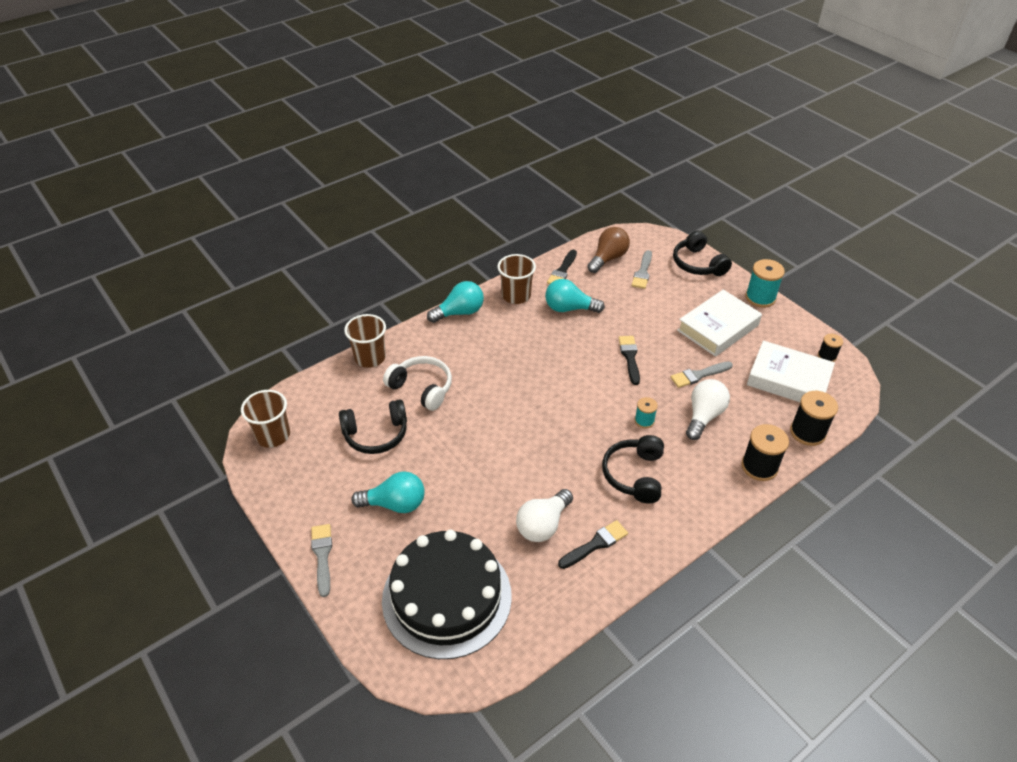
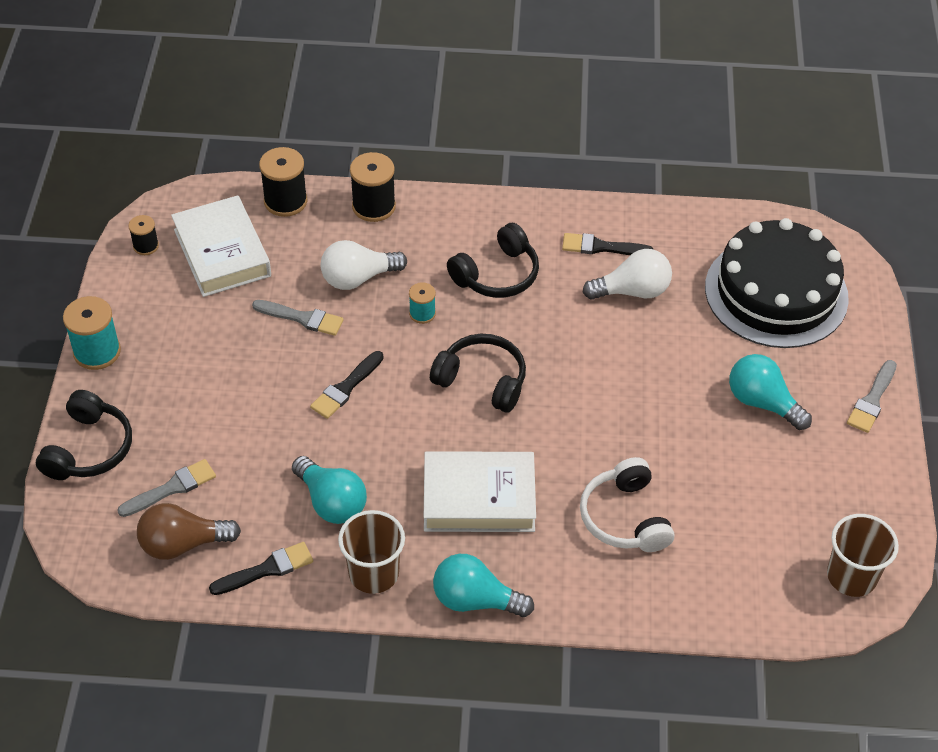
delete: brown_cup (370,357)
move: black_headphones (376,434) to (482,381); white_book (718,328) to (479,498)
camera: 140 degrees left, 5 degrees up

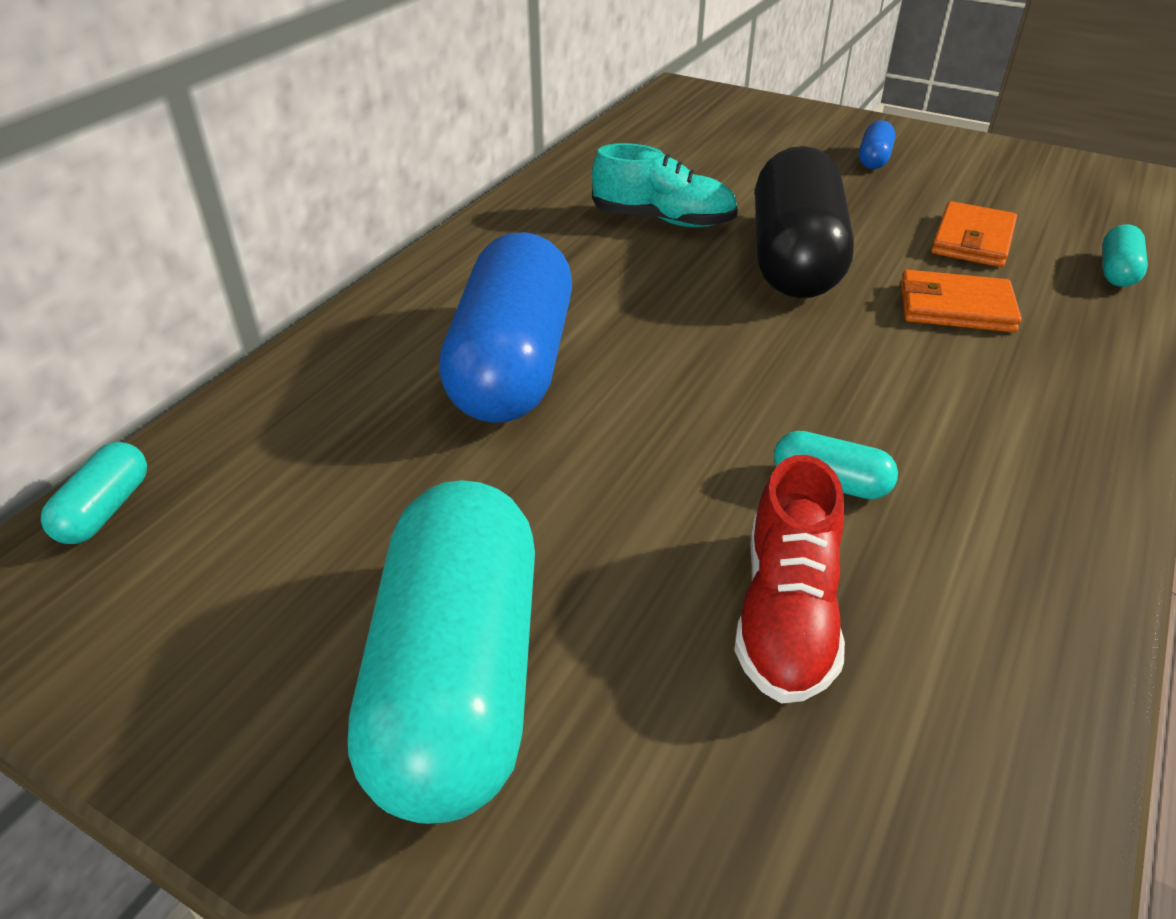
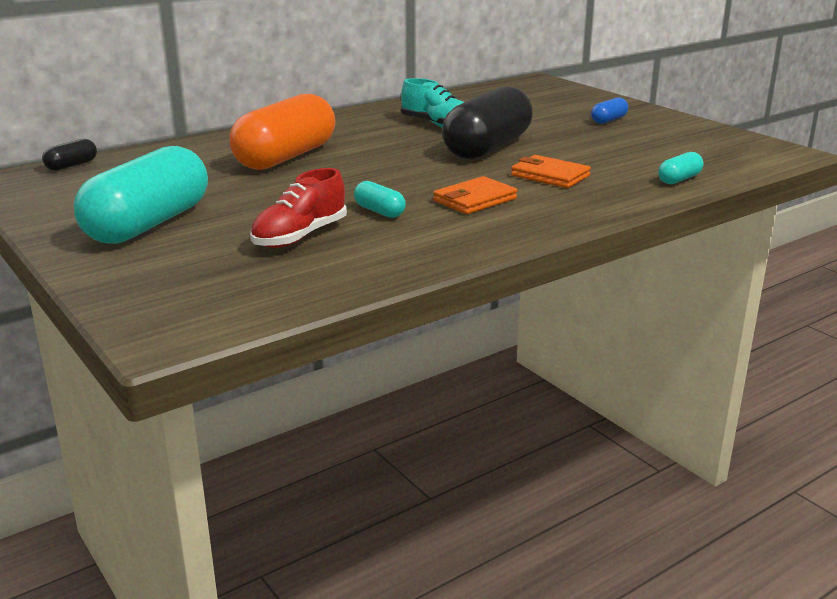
move: orange_wallet (972,240) to (474,200)
recolor: turquoise_capsule (105,510) to black_capsule (72,165); blue_capsule (513,366) to orange_capsule (286,157)
camera: 25 degrees right, 15 degrees down

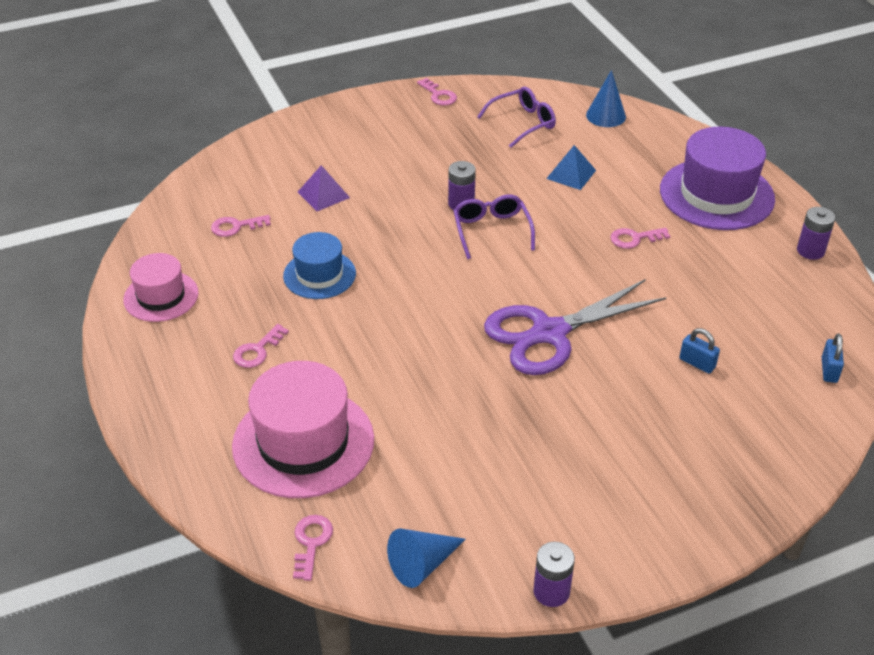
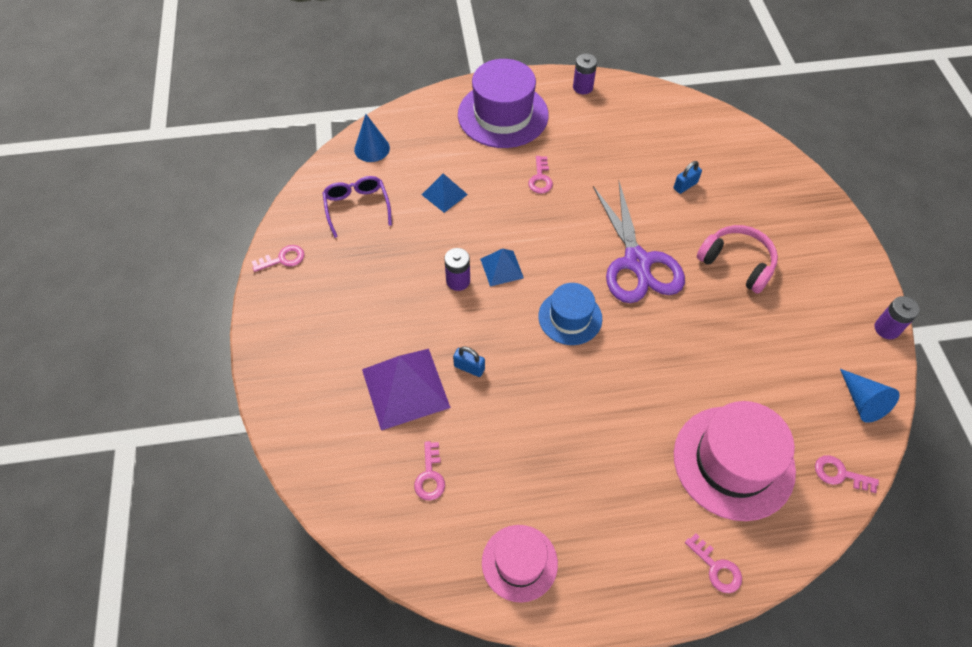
insert: pink_headphones (737,263)
move: pink_key (257,351) to (716,568); blue_hat (319,275) to (570,317); blue_padlock (829,370) to (469,367)
replace: purple_glasses (491,230) to blue_pyramid (502,268)
resize: purple_pyramid (323,194) = (405,388) x1.85
camera: 75 degrees left, 15 degrees up

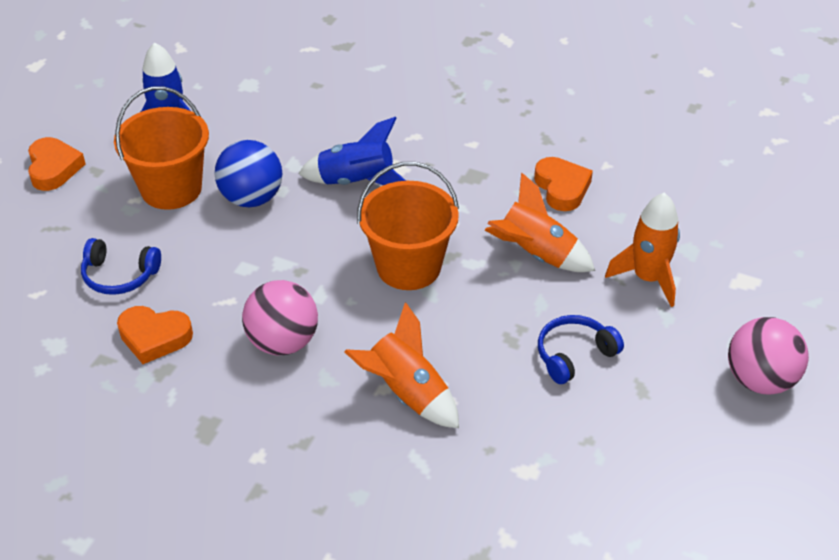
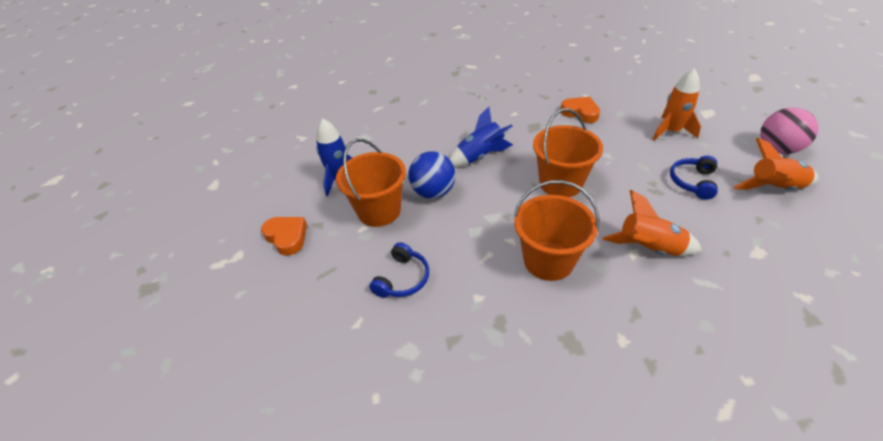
delete: orange_heart (154,337)
move: orange_rocket (536,255) to (773,188)
replace: pink_ball (283,342) to orange_bucket (548,260)
rotate: blue_headphones (119,275) = (403,278) 45 degrees counterclockwise
camera: 30 degrees left, 0 degrees up

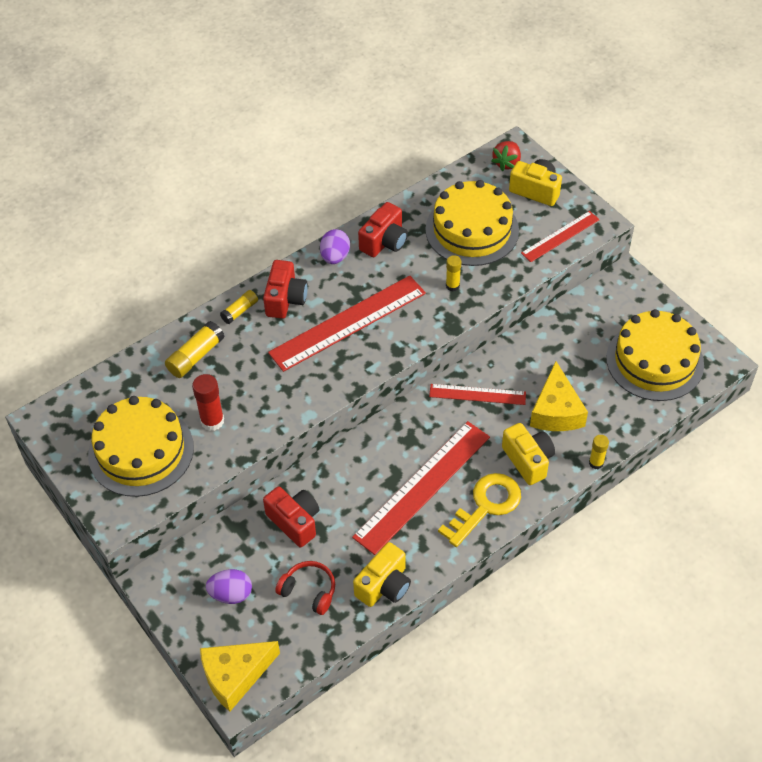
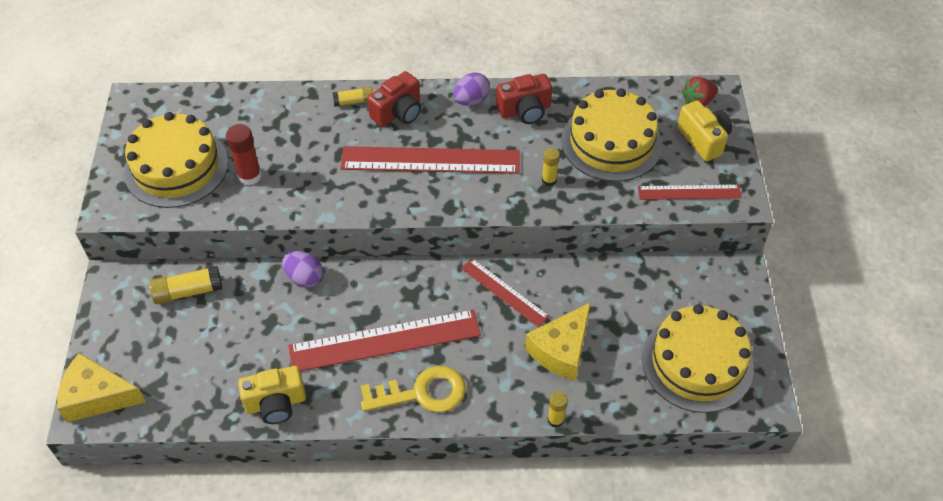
delete: red_camera (294,522); red_headphones (309,591); yellow_camera (528,460)
move: yellow_glue_stick (195,356) to (188,291); purple_egg (231,594) to (304,278)
camera: 35 degrees right, 0 degrees up

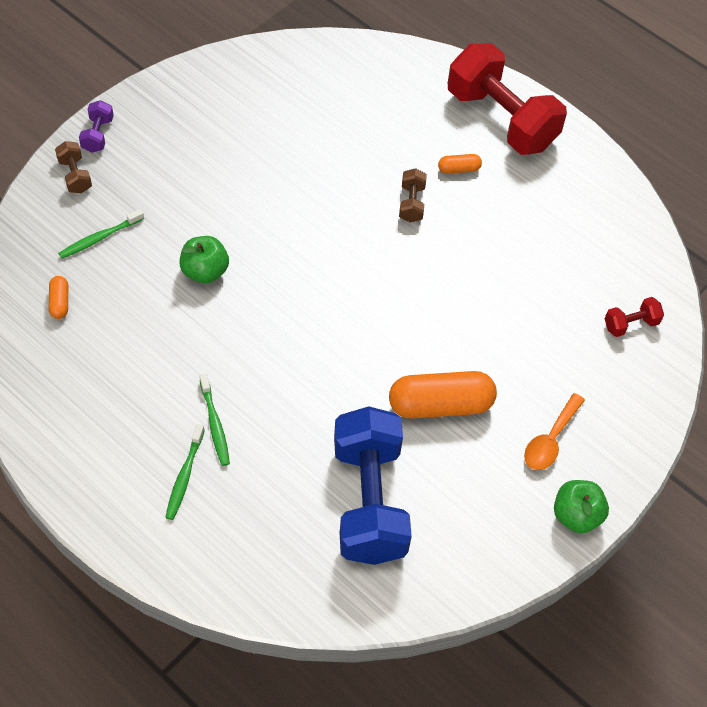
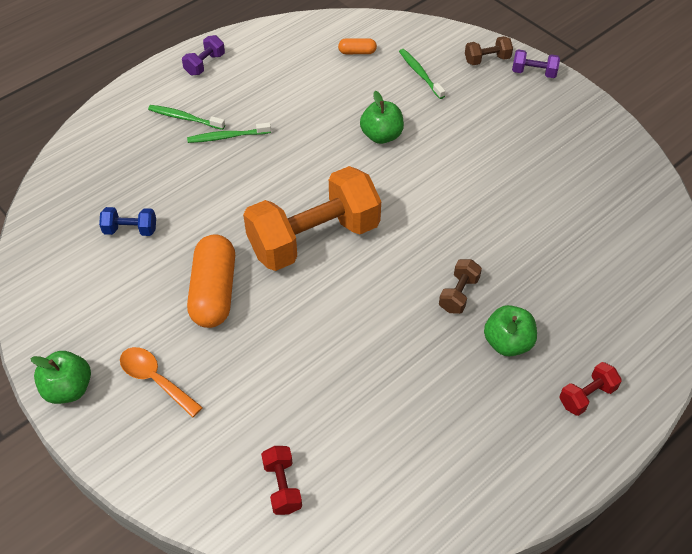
insert: purple_dumbbell (205,64); orange_dumbbell (314,238)
replace: orange_capsule (459,169) to green_apple (507,343)
rotate: brown_dumbbell (411,203) = (458,294) 75 degrees counterclockwise
resize: blue_dumbbell (369,501) = (130,230) x0.41; red_dumbbell (501,119) = (586,396) x0.41
camera: 100 degrees right, 5 degrees down

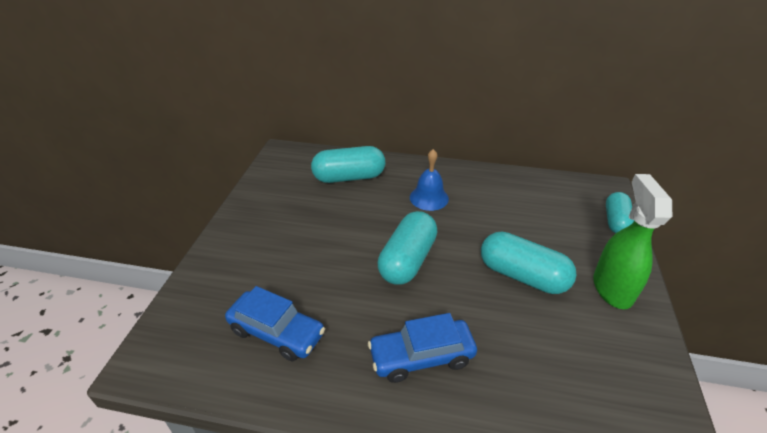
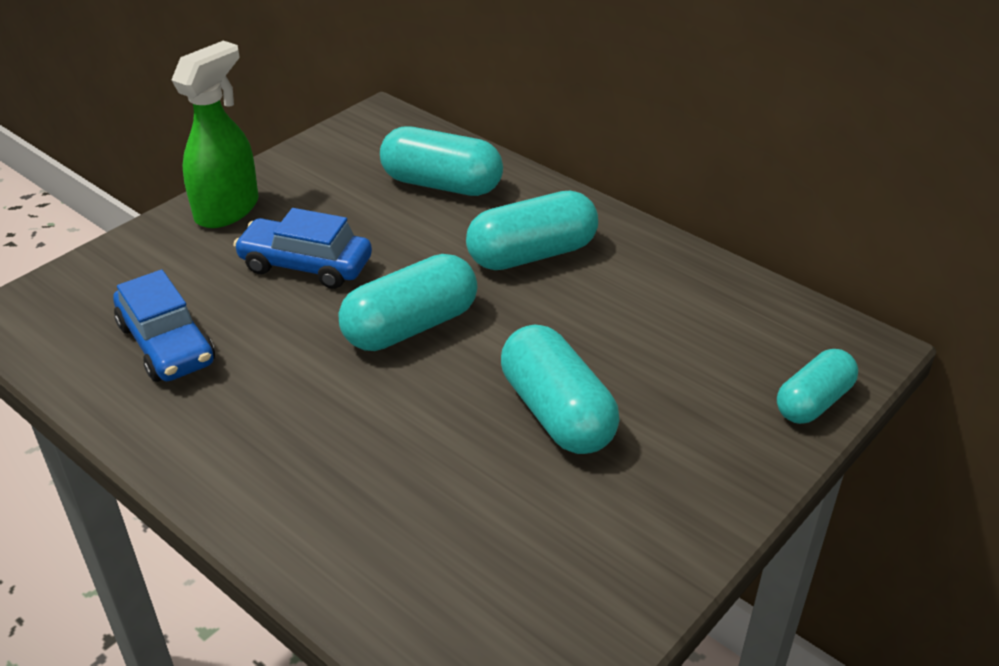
move: blue_car (421,356) to (306,265); green_spray_bottle (612,288) to (228,210)
replace: blue_bell (429,198) to turquoise_capsule (532,254)
camera: 30 degrees right, 0 degrees up

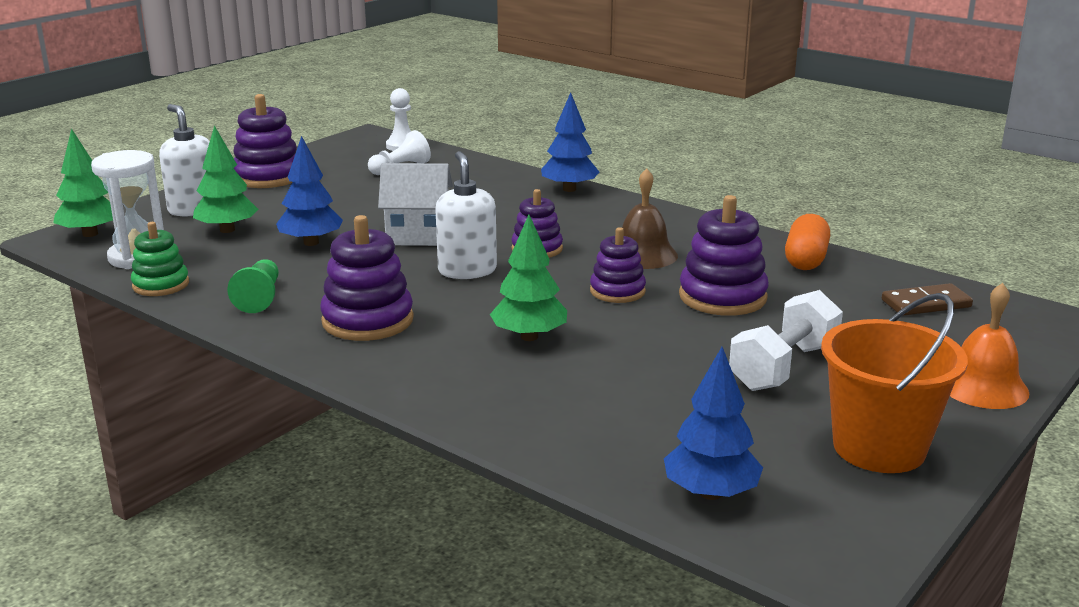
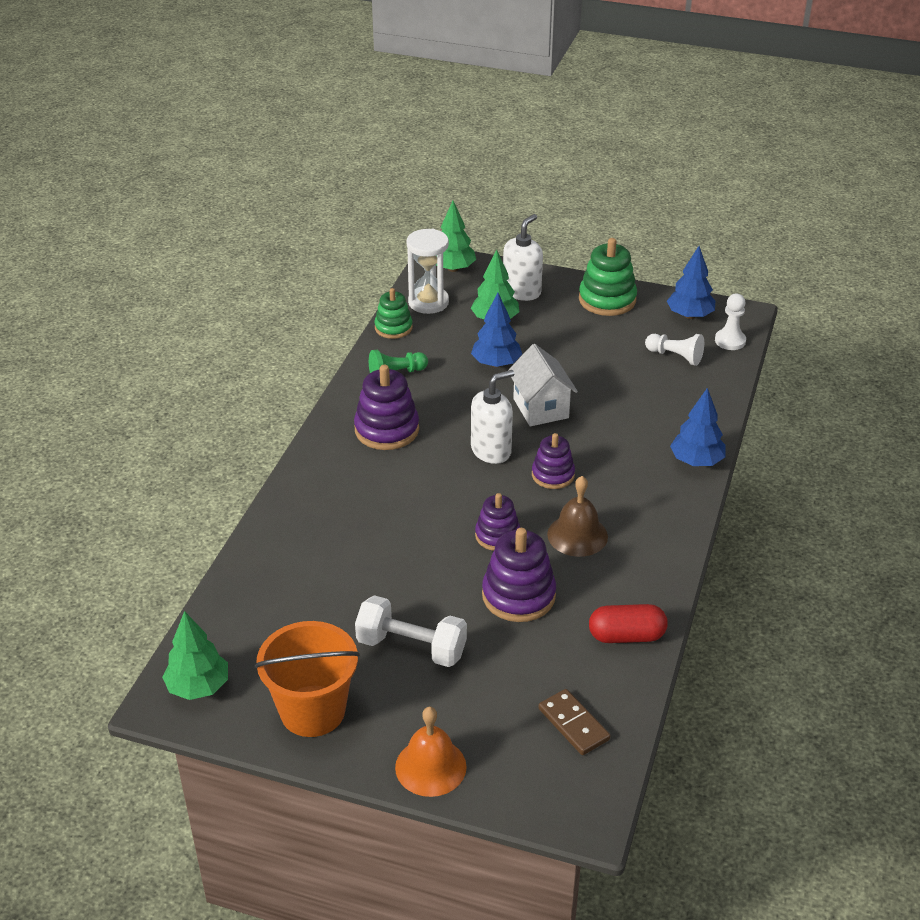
move: green_tree (529,337) to (198,687); blue_tree (710,493) to (689,315)
recolor: purple_stacking_toy (268,177) to green_stacking_toy (607,300); orange_capsule (805,260) to red_capsule (626,636)
camera: 70 degrees right, 15 degrees up

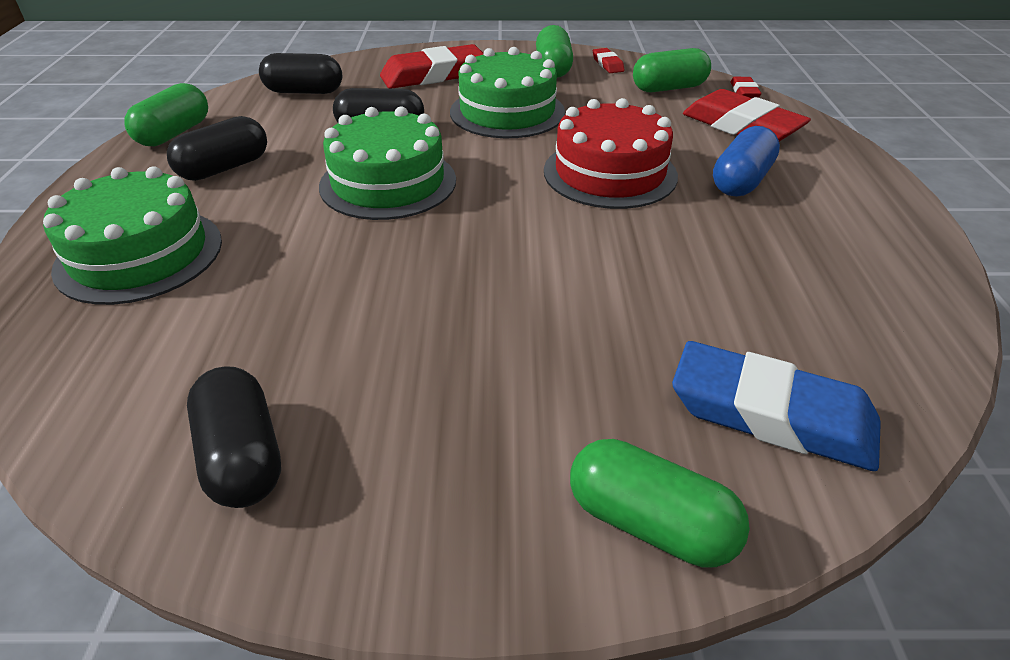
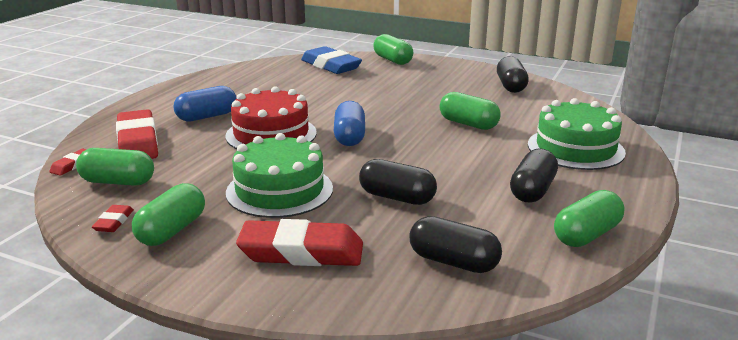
delete: green_cake (388,182)
insert: blue_capsule (349,137); green_capsule (468,124)
rotate: black_capsule (224,168) = (532,190) 45 degrees counterclockwise
camera: 155 degrees left, 15 degrees down

